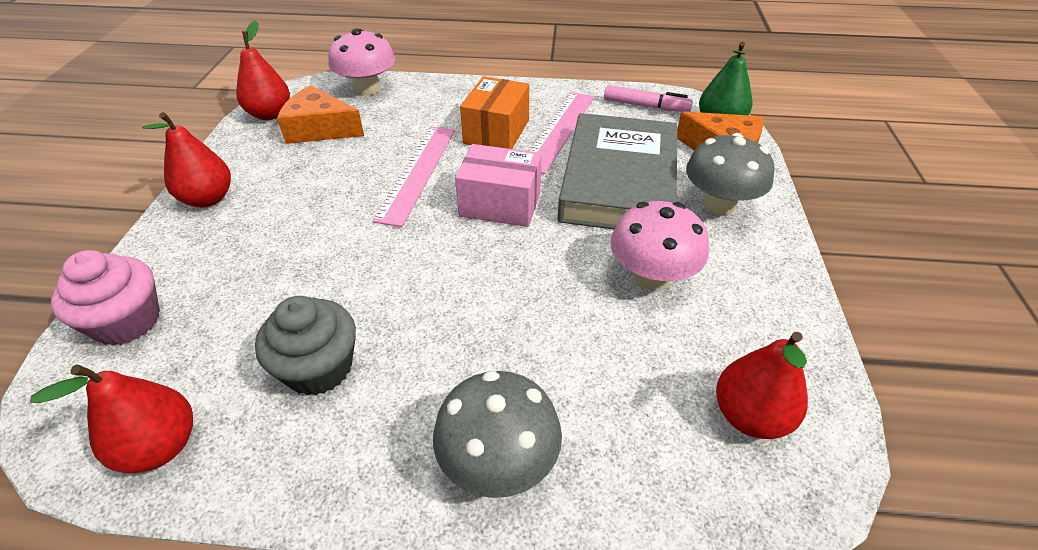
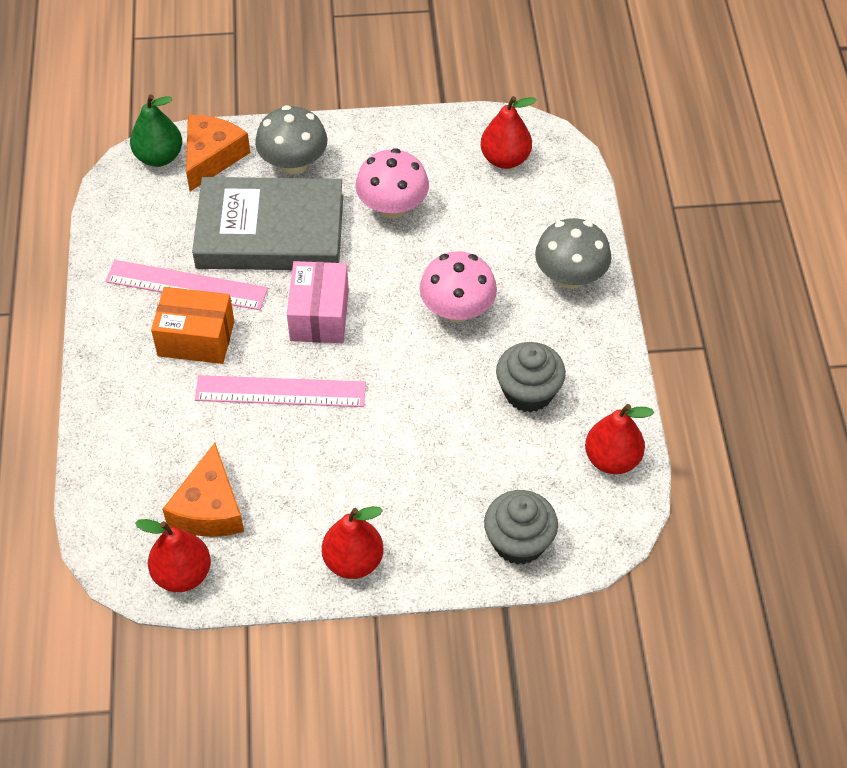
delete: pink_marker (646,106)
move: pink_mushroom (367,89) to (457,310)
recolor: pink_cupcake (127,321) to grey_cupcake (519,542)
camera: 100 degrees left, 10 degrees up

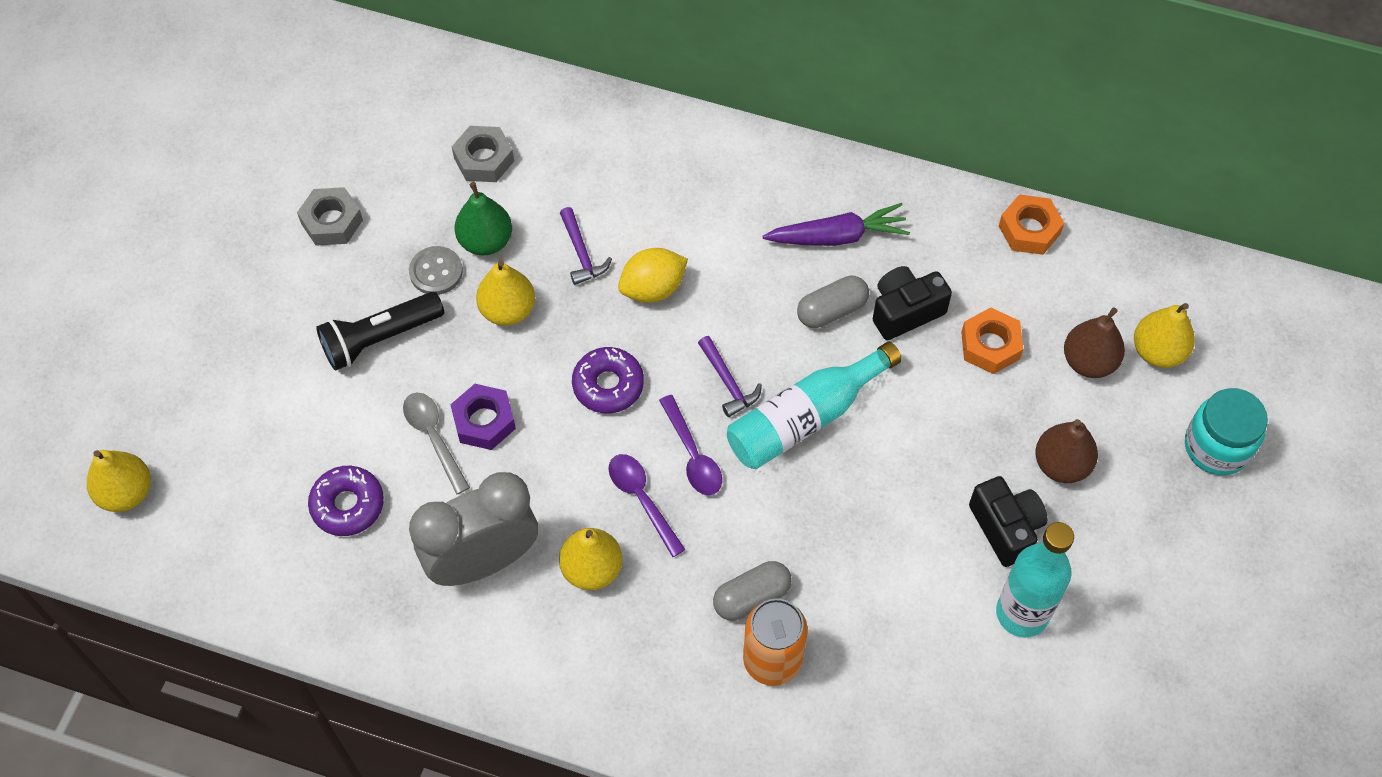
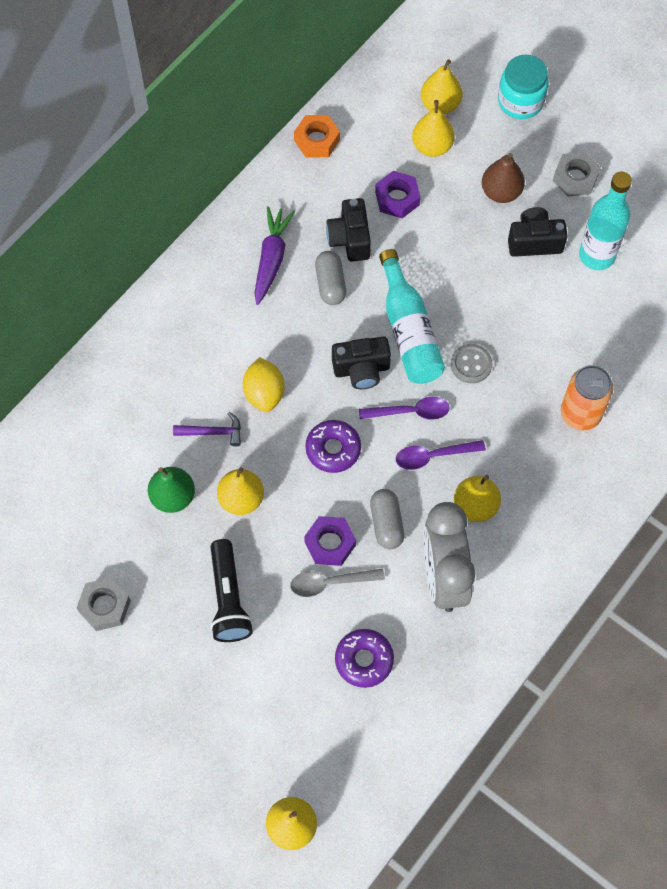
move: grey_button (436,272) to (471,364); grey_nut (484,159) to (575,178); grey_capsule (751,597) to (386,523)
replace: purple_hammer (728,382) to black_camera (361,370)
recolor: orange_nut (990,345) to purple_nut (397,198); brown_pear (1089,362) to yellow_pear (432,146)
camera: 70 degrees left, 5 degrees up

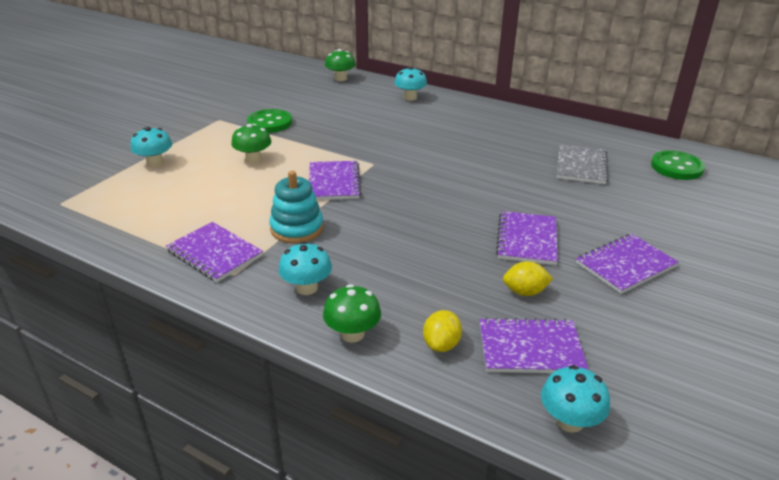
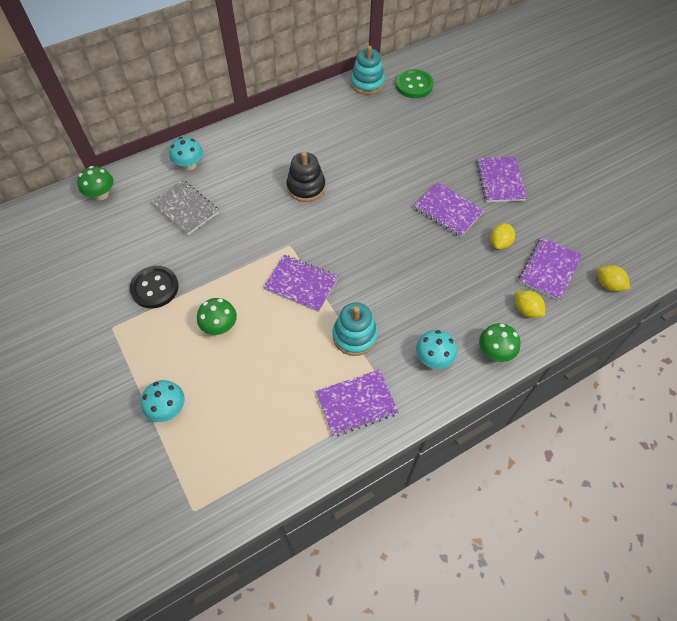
insert: black_stacking_toy (306,187); turquoise_stacking_toy (367,83)
move: grey_notebook (581,166) to (186,208)
replace: turquoise_mushroom (569,421) to yellow_lemon (608,285)
recolor: green_button (270,123) to black_button (155,288)
camera: 60 degrees left, 25 degrees up

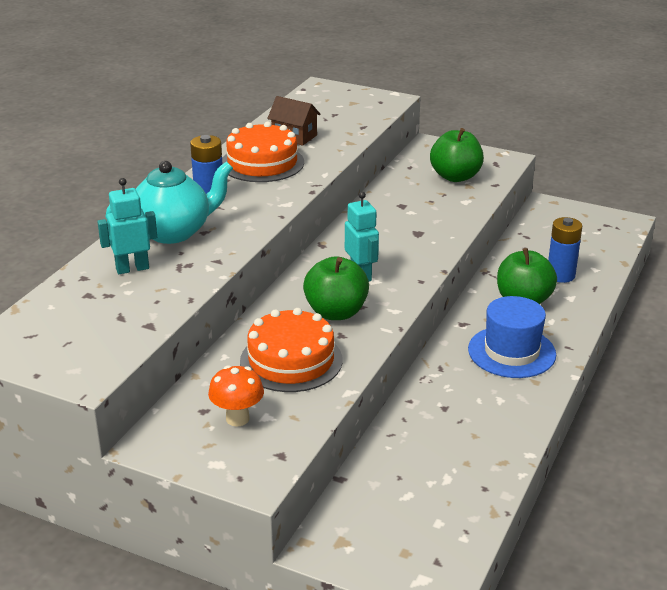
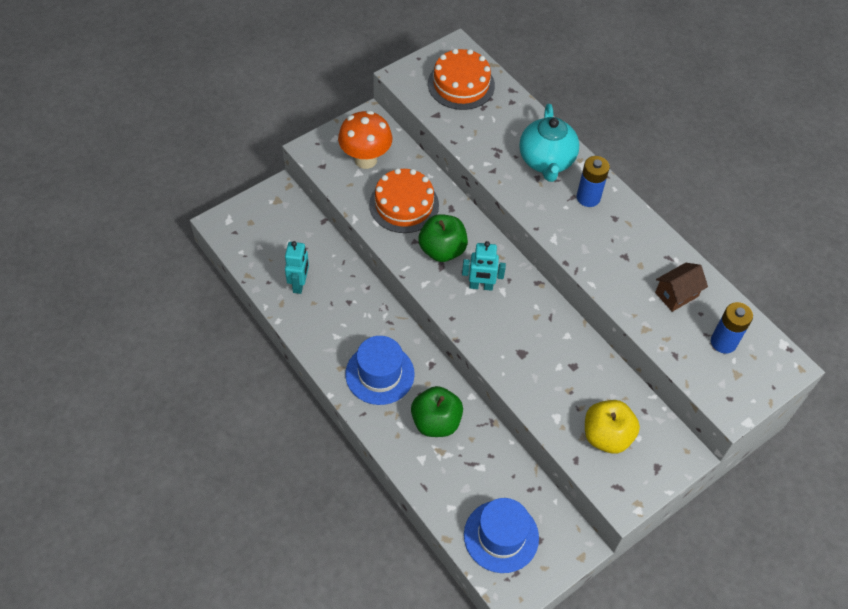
insert: blue_hat (501,536)
move: turquoise_robot (132,268) to (299,284); orange_cake (262,163) to (461,84); blue_battery (560,275) to (723,342)
recolor: green_apple (455,177) to yellow_apple (606,436)
resize: orange_mushroom (237,418) = (365,160) x1.57
camera: 115 degrees right, 25 degrees up

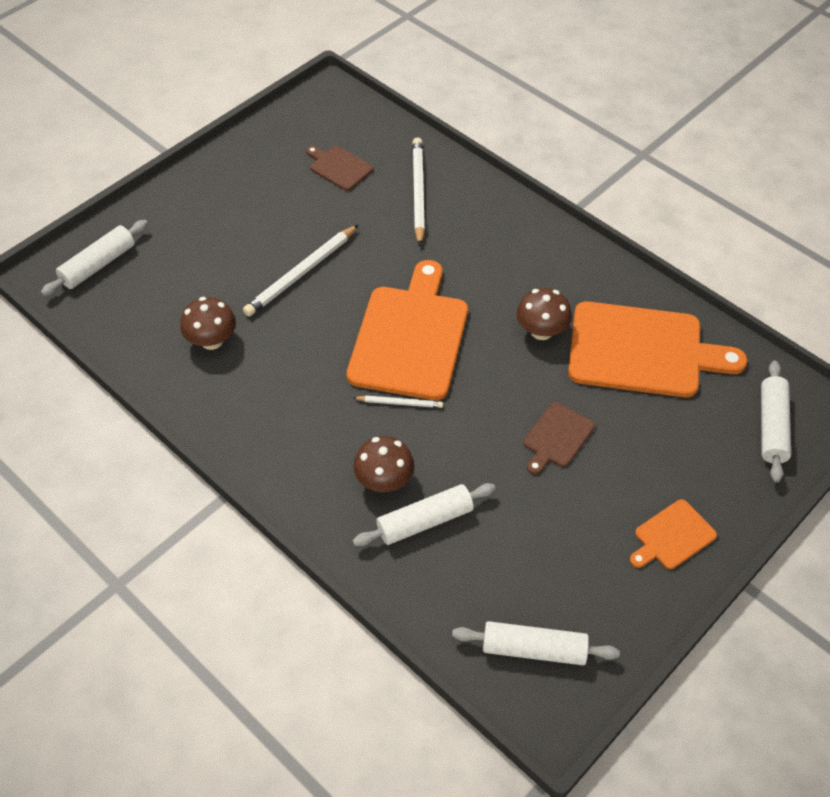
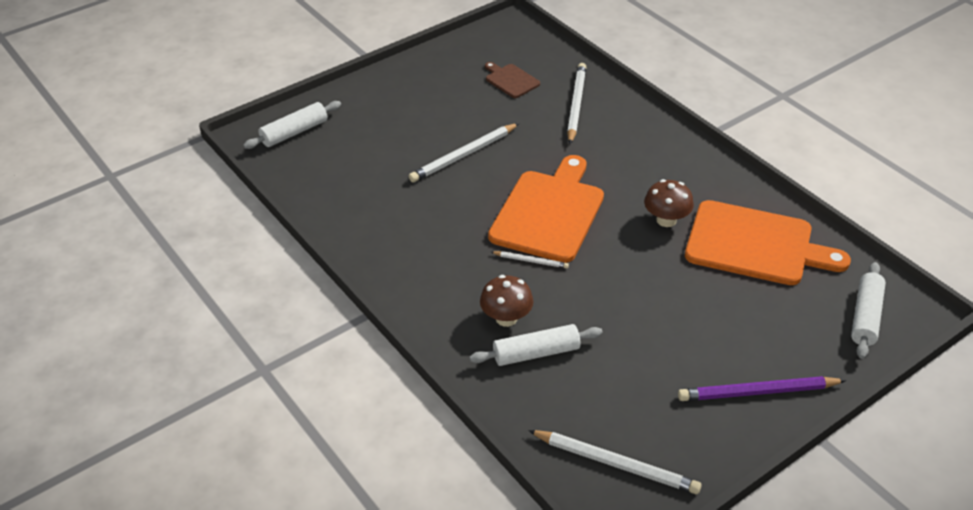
delete: brown_mushroom (212,340); brown_cutting_board (557,437)
replace: white_rolling_pin (534,649) to white_pencil (615,464); orange_cutting_board (672,536) to purple_pencil (758,392)
camera: 10 degrees right, 10 degrees down

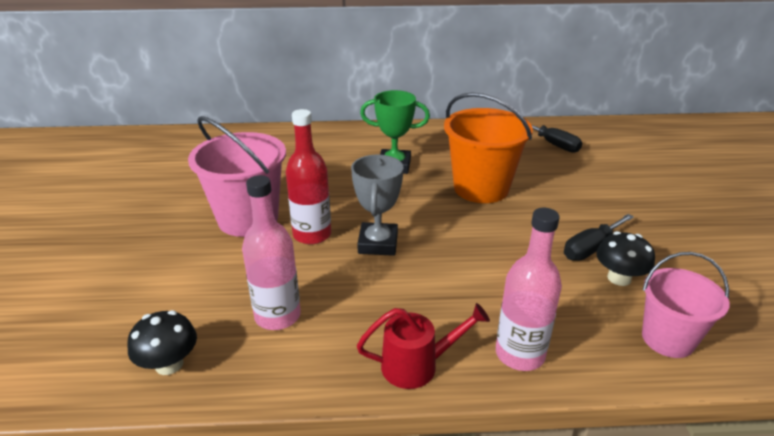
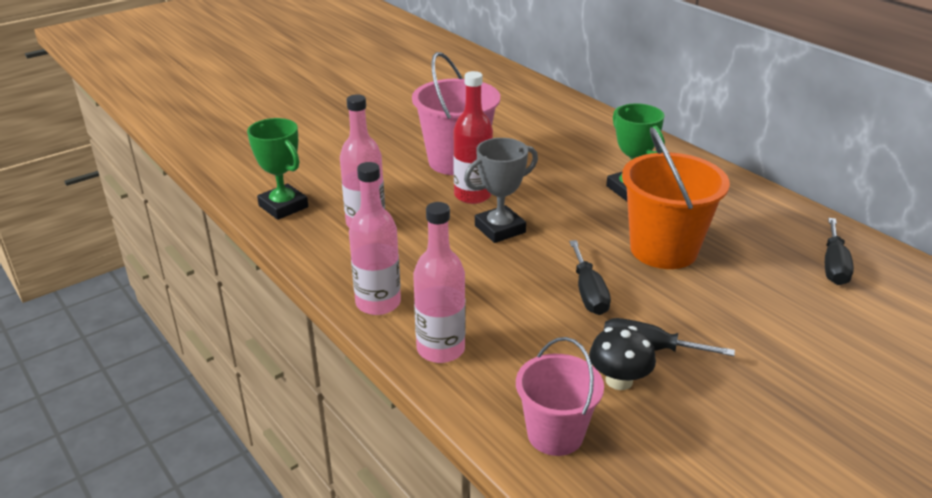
insert: black_screwdriver (588,292)
replace: black_mushroom (169,364) to green_trophy (283,206); red_watering_can (418,365) to pink_bottle (378,303)
camera: 55 degrees right, 0 degrees up

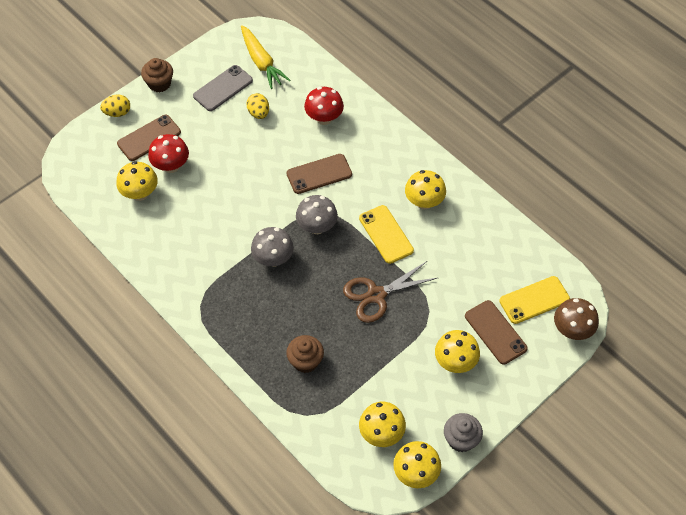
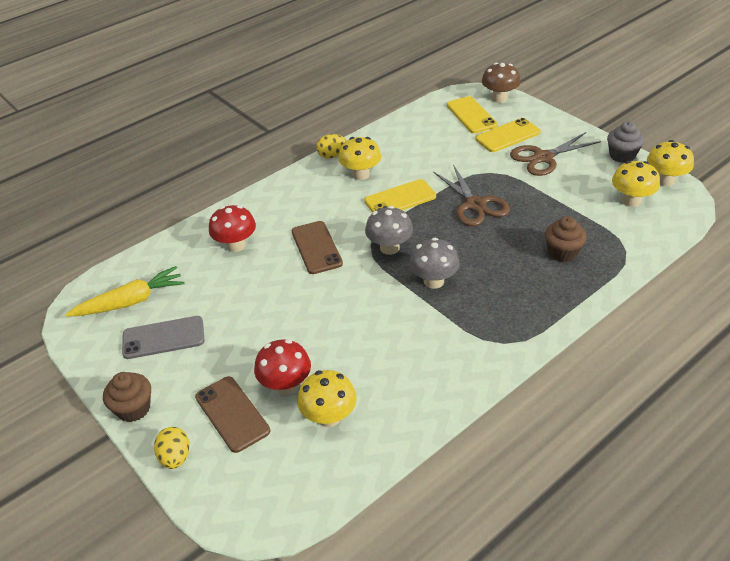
move: yellow_egg (258,113) to (332,155)
replace: yellow_mushroom (455,362) to brown_scissors (543,158)
recolor: brown_phone (495,332) to yellow_phone (507,136)
rotate: grey_phone (223,88) = (163,337) 60 degrees counterclockwise
camera: 85 degrees left, 15 degrees down

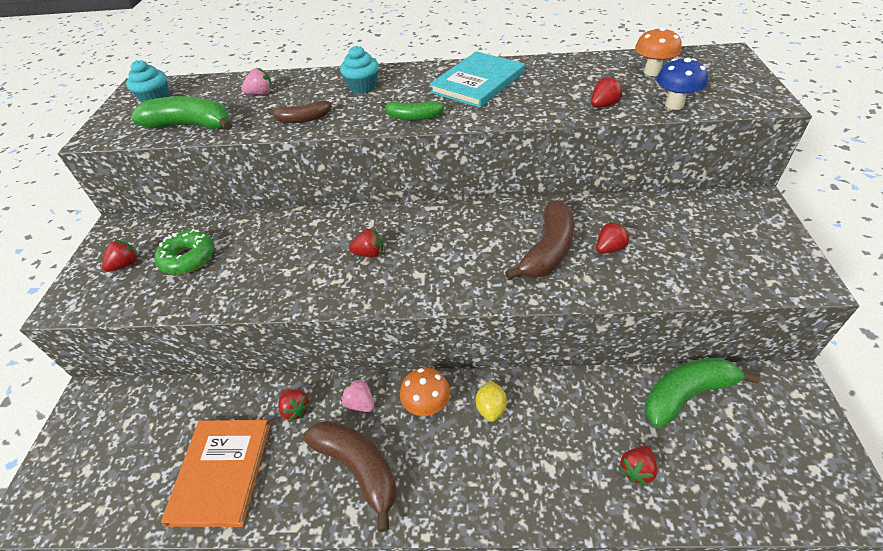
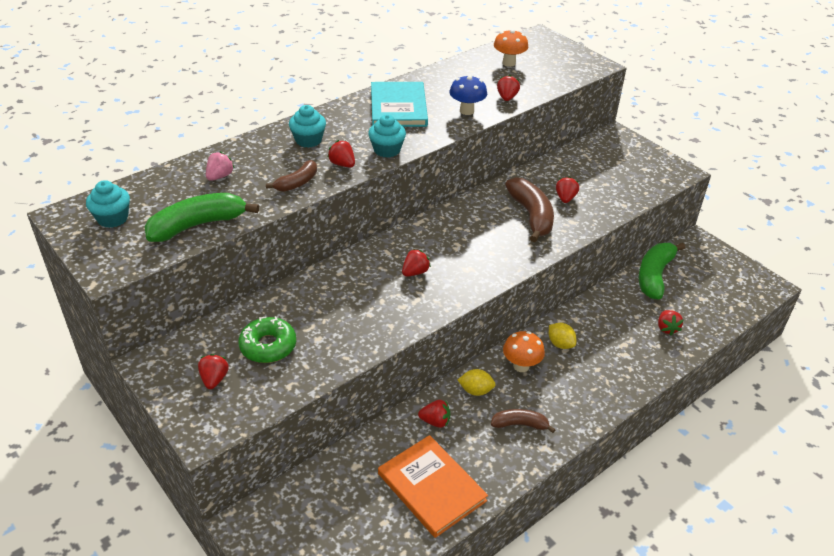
insert: red_strawberry (342,164)
move: blue_mushroom (674,105) to (467,111)
replace: pink_strawberry (360,403) to yellow_lemon (476,390); green_banana (413,117) to turquoise_cupcake (387,150)
resize: brown_banana (358,468) = (520,424) x0.58
camera: 45 degrees left, 5 degrees down

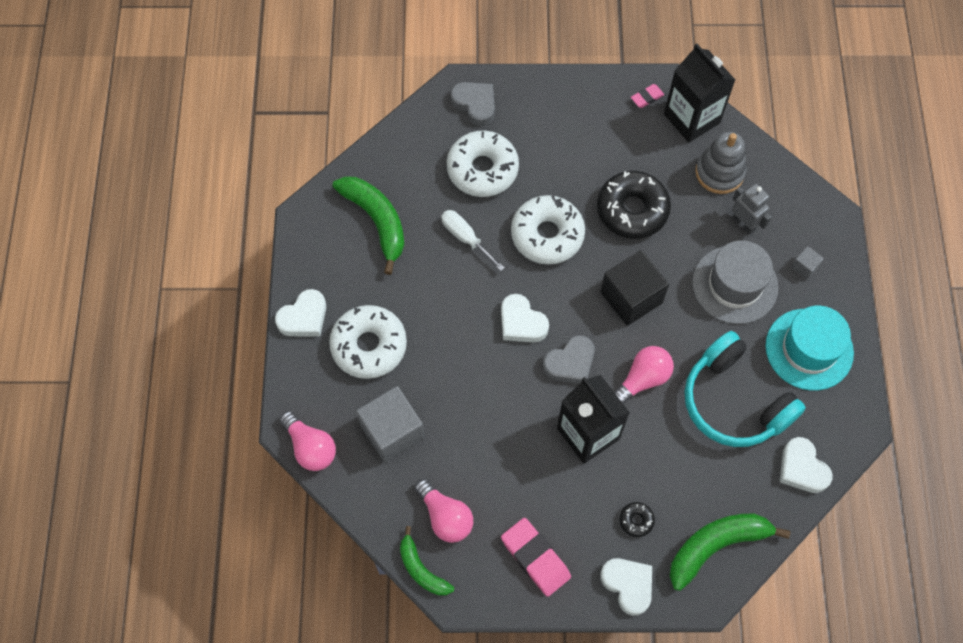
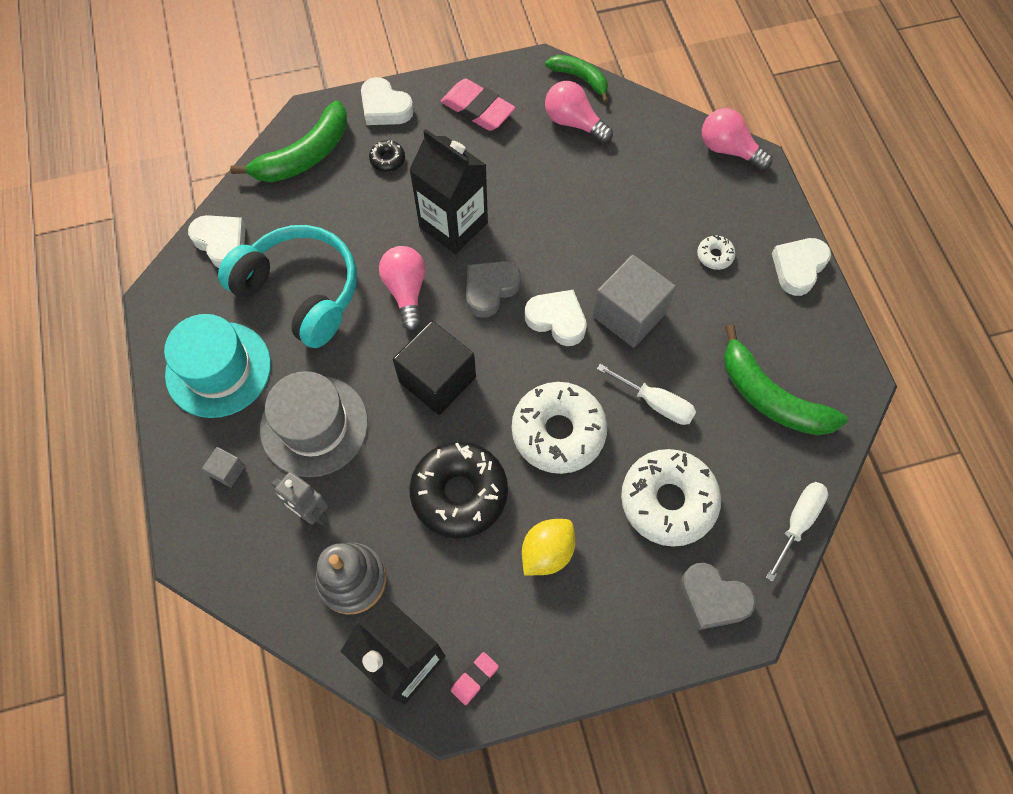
insert: yellow_lemon (547,552); white_screwdriver (797,522)
move: grey_cube (392,431) to (629,314)
rotate: pink_light_bulb (642,379) = (406,291) 135 degrees clockwise
resize: white_donut (369,346) = (715,256) x0.43
camera: 165 degrees right, 0 degrees up

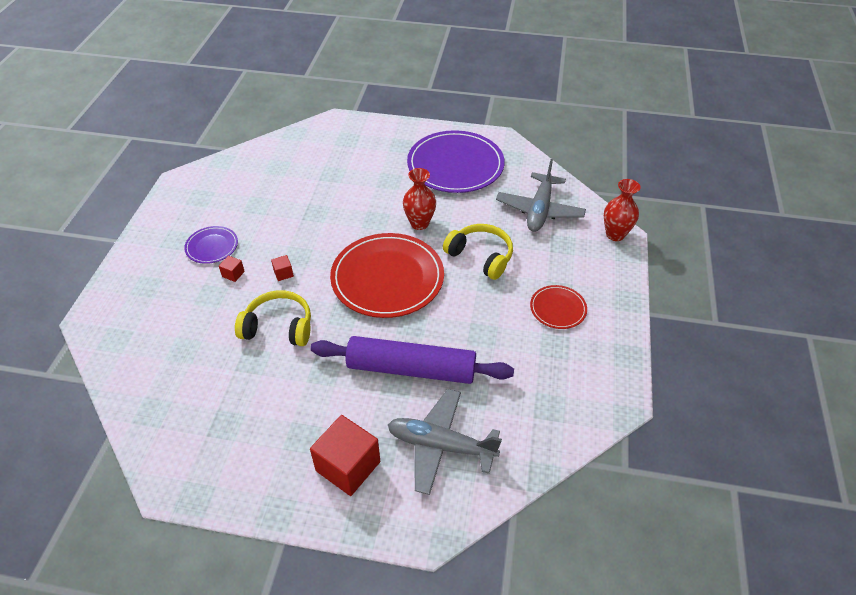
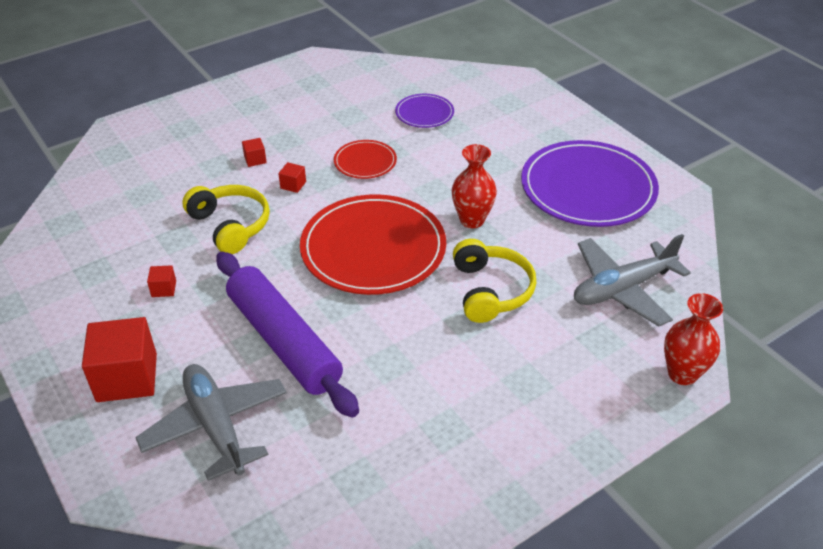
insert: red_cube (164,289)
move: purple_plate (212,246) to (424,113); red_plate (558,308) to (365,162)
camera: 45 degrees right, 5 degrees down

